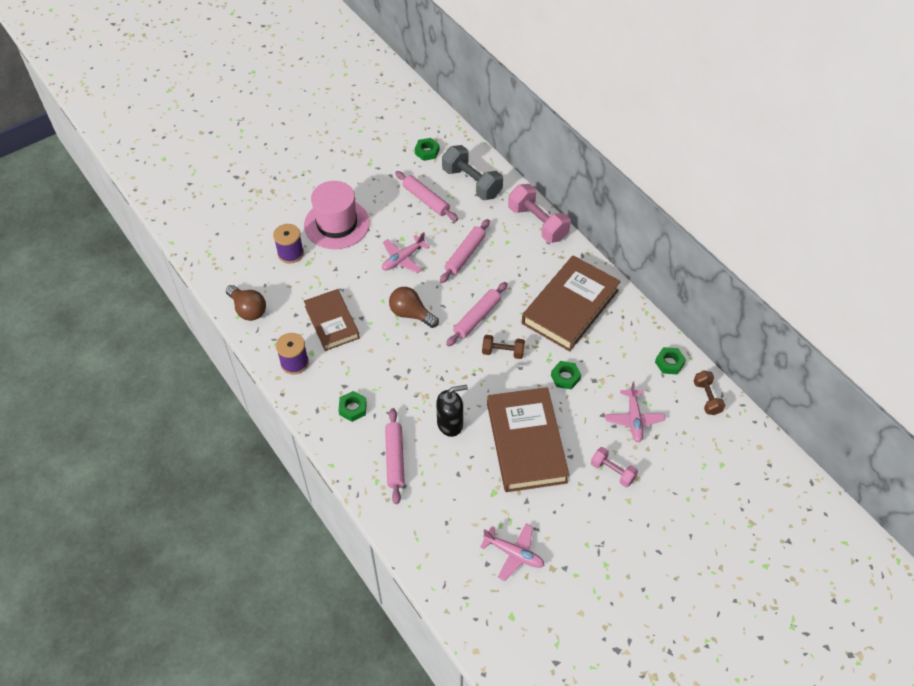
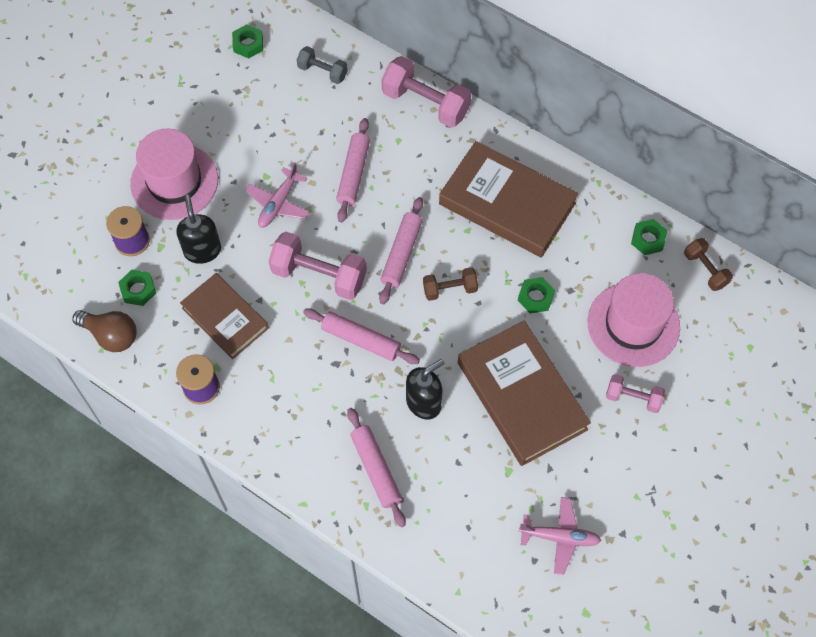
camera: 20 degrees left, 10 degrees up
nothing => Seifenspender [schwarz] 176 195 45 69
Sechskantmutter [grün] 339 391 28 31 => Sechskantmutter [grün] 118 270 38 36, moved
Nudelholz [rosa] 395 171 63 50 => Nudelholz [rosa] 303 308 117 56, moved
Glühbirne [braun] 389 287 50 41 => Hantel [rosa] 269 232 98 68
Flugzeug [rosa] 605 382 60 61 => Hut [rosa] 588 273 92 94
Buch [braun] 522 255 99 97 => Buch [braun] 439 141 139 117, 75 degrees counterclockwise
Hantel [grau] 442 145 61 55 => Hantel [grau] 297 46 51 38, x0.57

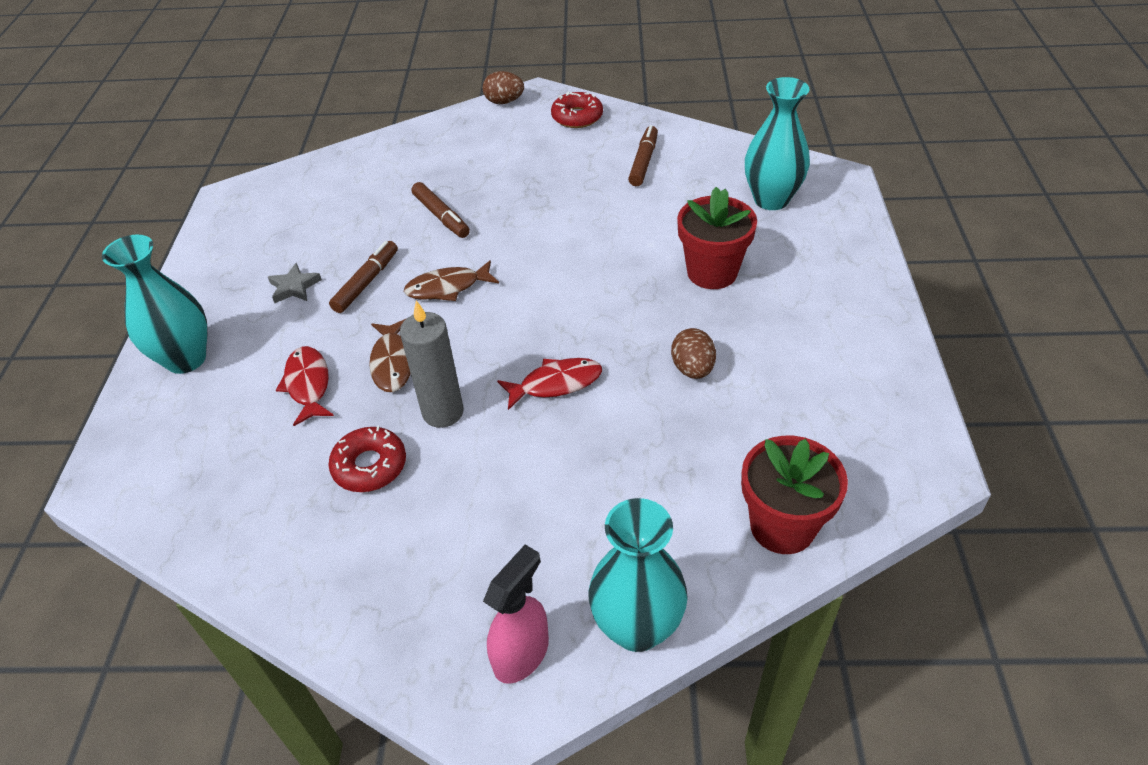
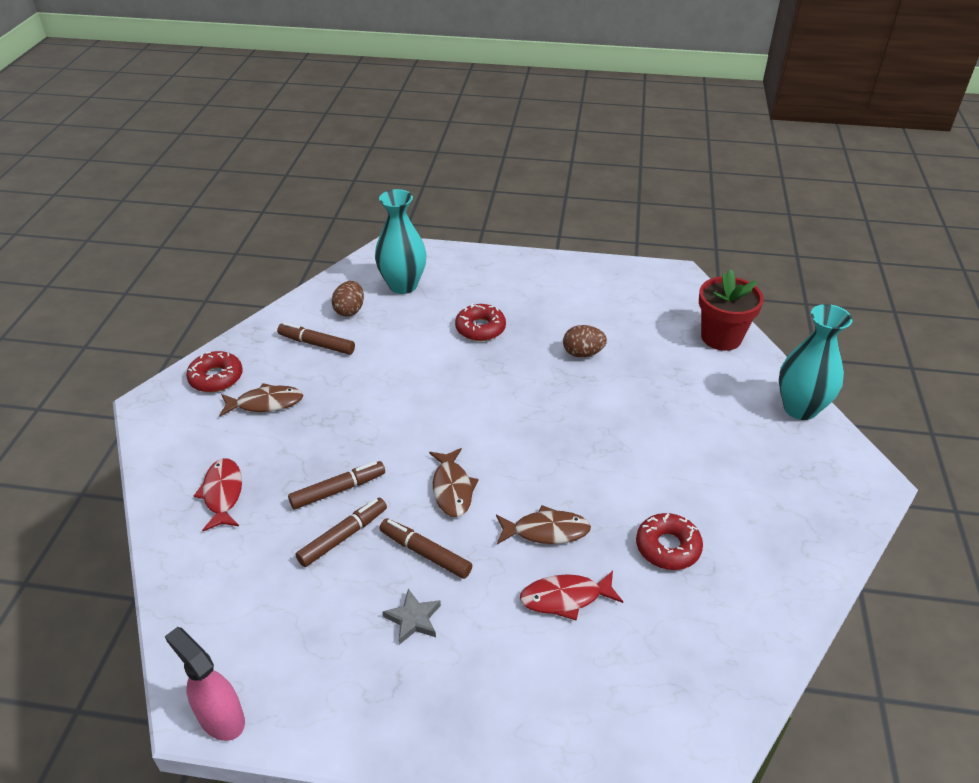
camera: 85 degrees left, 5 degrees down
Vase [türkis] 102 235 105 139 => nothing
Kerze [grau] 400 301 64 127 => nothing
nothing => Fisch [braun] 219 383 84 33
nothing => Filzstift [braun] 296 498 91 69
Ei [braun] 483 71 41 33 => Ei [braun] 331 281 33 35, moved
Sprühflasche [rosa] 483 545 66 139 => Sprühflasche [rosa] 165 627 80 114, moved
Fisch [rot] 497 358 105 52 => Fisch [rot] 194 458 48 73, moved
Blumentopf [rot] 677 187 80 102 => Donut [rot] 455 303 51 38

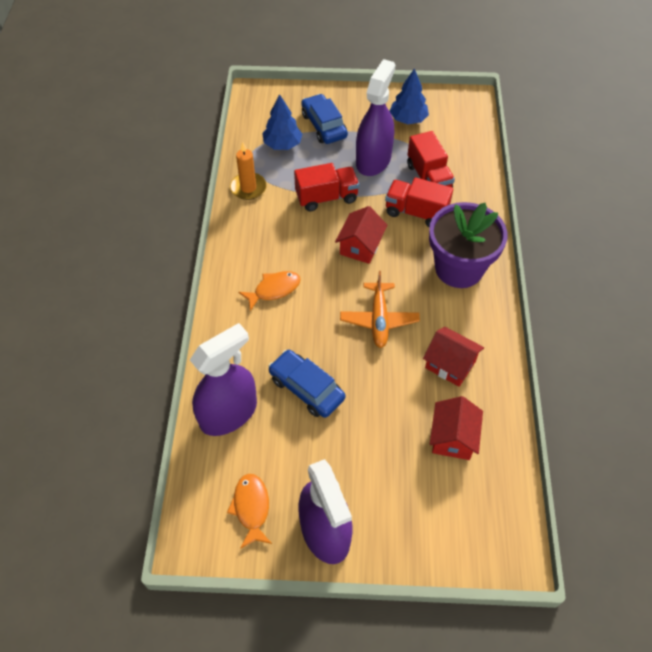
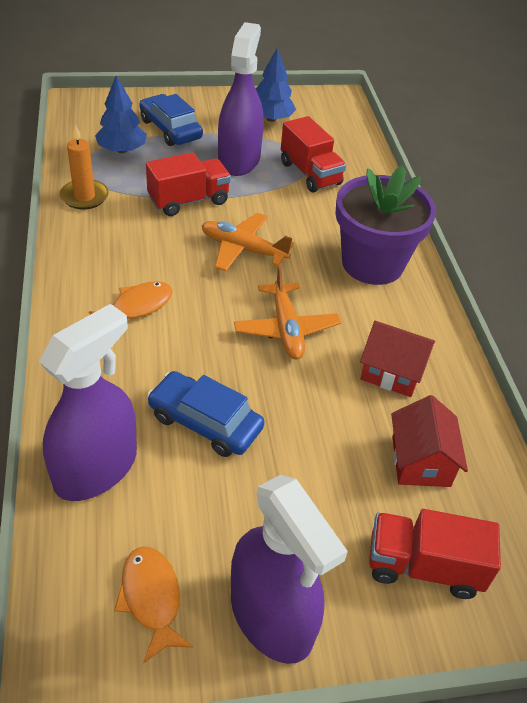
camera: 15 degrees left, 10 degrees down
Lastwagen [rot] 385 177 68 50 => Lastwagen [rot] 369 509 132 90, moved
Haus [rot] 335 206 52 58 => Flugzeug [orange] 202 213 92 58

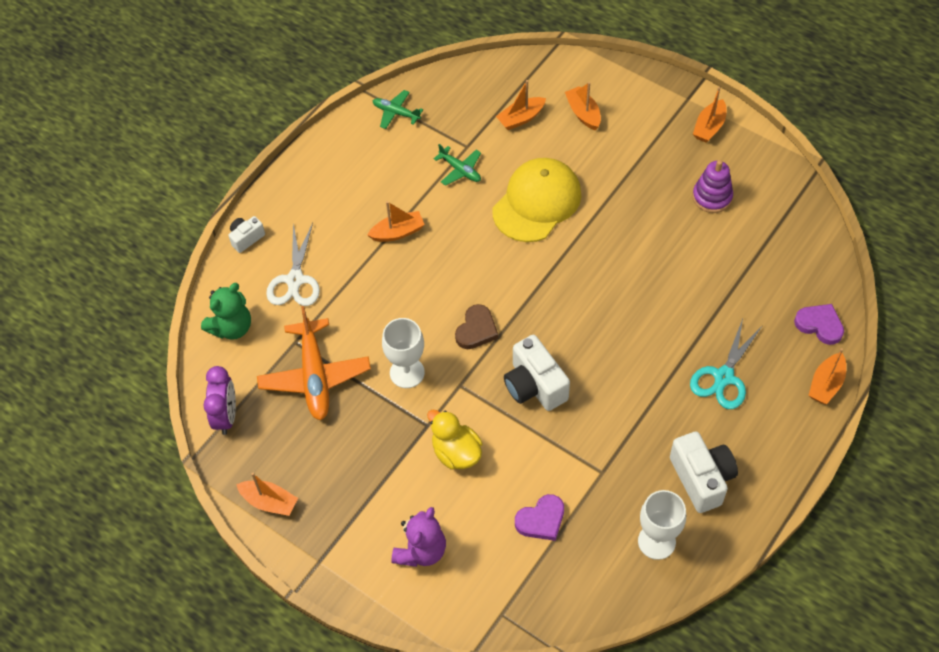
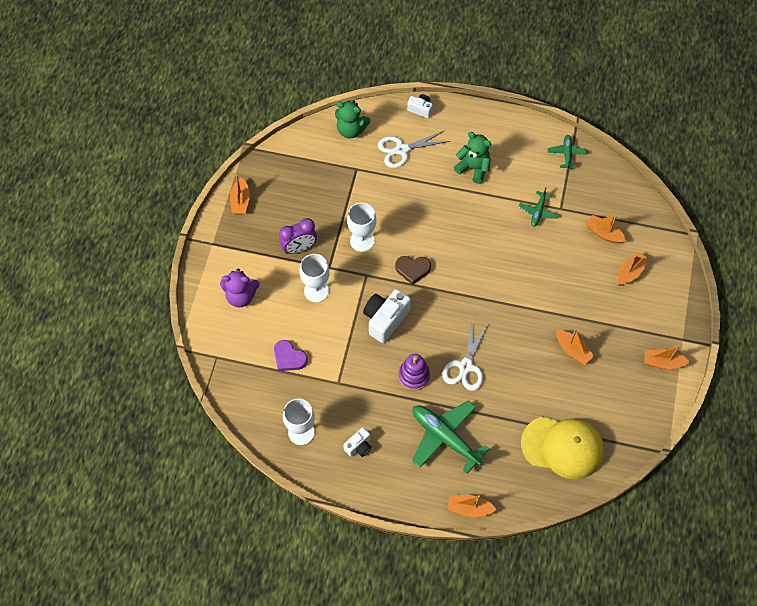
camera: 65 degrees right, 5 degrees up
Flugzeug [orange] 257 306 114 114 => nothing
Herz [lila] 794 304 50 41 => nothing
nothing => Schere [weiß] 442 318 46 73
nothing => Teddybär [grün] 454 132 37 52
Wecker [lila] 203 366 33 69 => Wecker [lila] 279 218 38 36, moved
Boot [orange] 367 201 58 41 => Boot [orange] 557 328 37 37, moved
Kappe [gelb] 493 158 88 84 => Kappe [gelb] 521 417 83 62, moved
Stapelspielzeug [lila] 692 160 41 53 => Stapelspielzeug [lila] 398 354 32 36, moved
Ente [gelb] 427 410 55 60 => Kelch [weiß] 299 254 31 49
Schere [türkis] 690 319 73 90 => Flugzeug [grün] 412 400 77 74
Kamera [weiß] 670 431 68 82 => Kamera [weiß] 343 427 28 30, x0.55

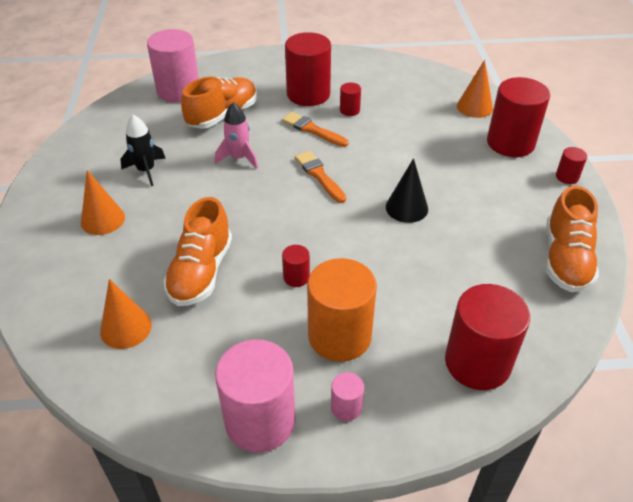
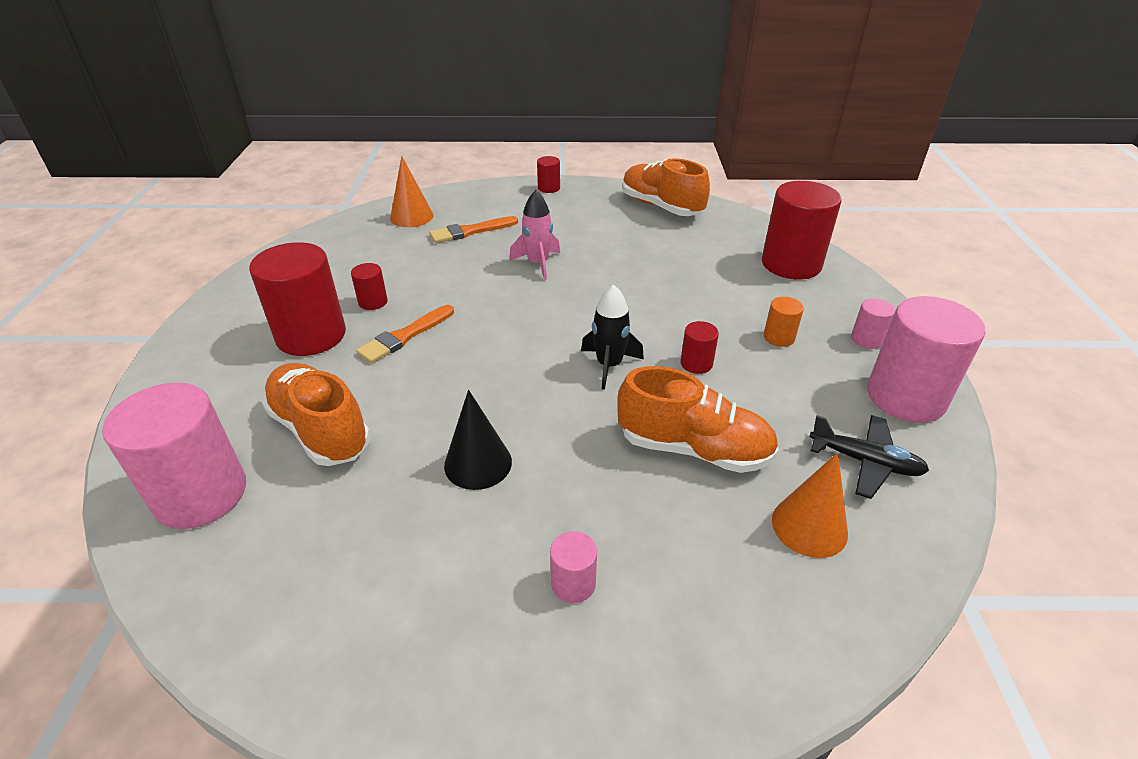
camera: 85 degrees left, 5 degrees down
Vollzylinder [rot] 487 77 63 80 => nothing
nothing => Flugzeug [schwarz] 809 415 120 84
Rakete [schwarz] 120 115 46 71 => Rakete [schwarz] 581 284 63 106, moved
Rakete [rosa] 215 102 43 67 => Rakete [rosa] 509 190 51 90, moved
Pinsel [orange] 295 151 51 52 => Pinsel [orange] 429 216 89 27, moved
Kegel [schwarz] 386 158 42 65 => Kegel [schwarz] 444 390 68 100, moved
Kegel [orange] 81 170 44 65 => Vollzylinder [rosa] 550 531 47 72
Schuh [orange] 546 186 53 106 => Schuh [orange] 622 158 88 58, 150 degrees counterclockwise
Vollzylinder [orange] 307 258 70 104 => Vollzylinder [orange] 764 297 40 50, x0.45

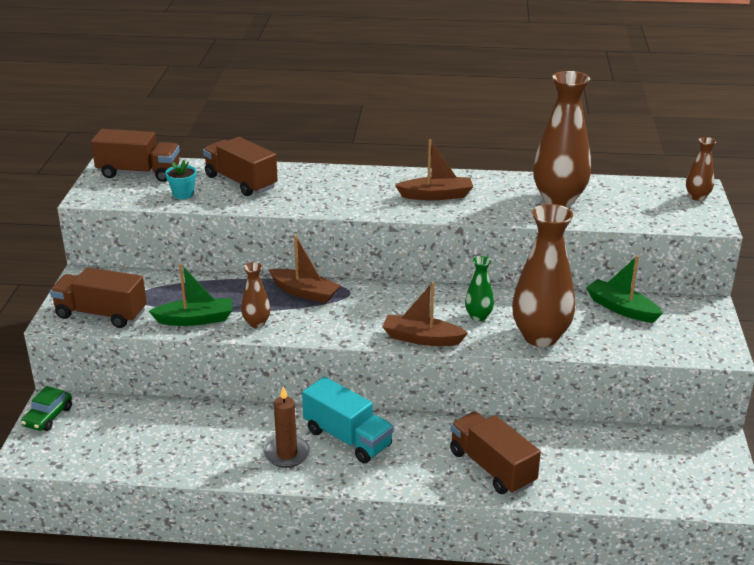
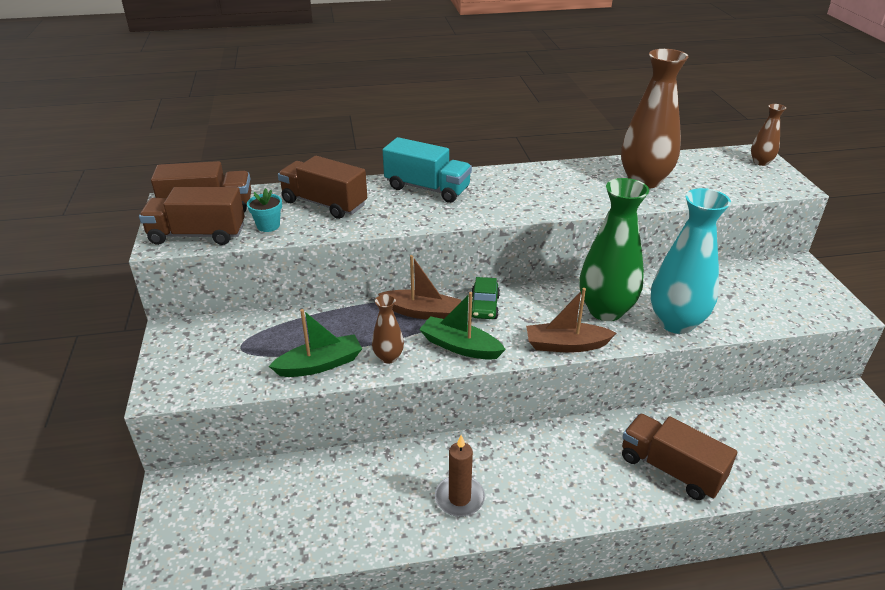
camera: 15 degrees left, 5 degrees up
Boot [braun] 395 139 78 61 => nothing
Auto [grün] 21 386 51 45 => Auto [grün] 471 277 29 42, moved
Lastwagen [braun] 50 267 97 61 => Lastwagen [braun] 139 187 106 58, moved
Lastwagen [türkis] 302 377 92 86 => Lastwagen [türkis] 383 137 89 66, moved
Boot [grün] 586 255 77 68 => Boot [grün] 419 292 87 68, moved
Vase [braun] 512 204 63 143 => Vase [türkis] 651 188 80 146
Vase [grün] 465 256 29 65 => Vase [grün] 579 178 70 143, x2.08

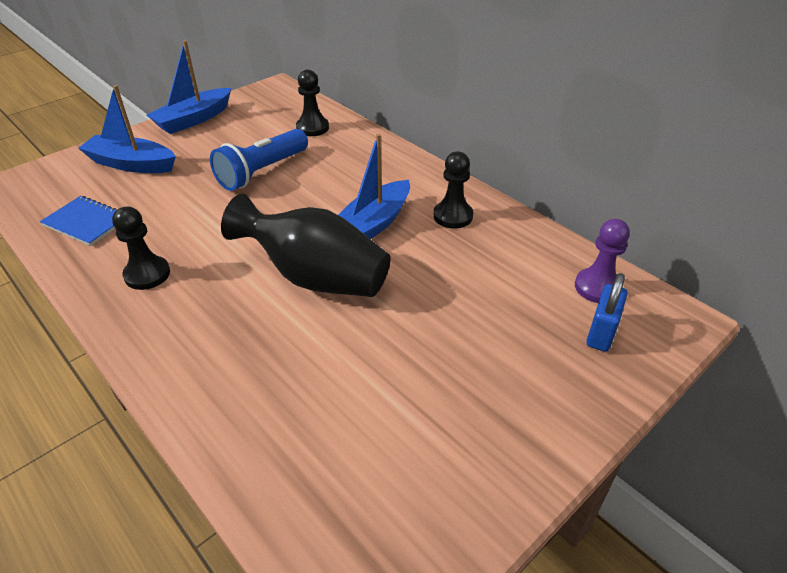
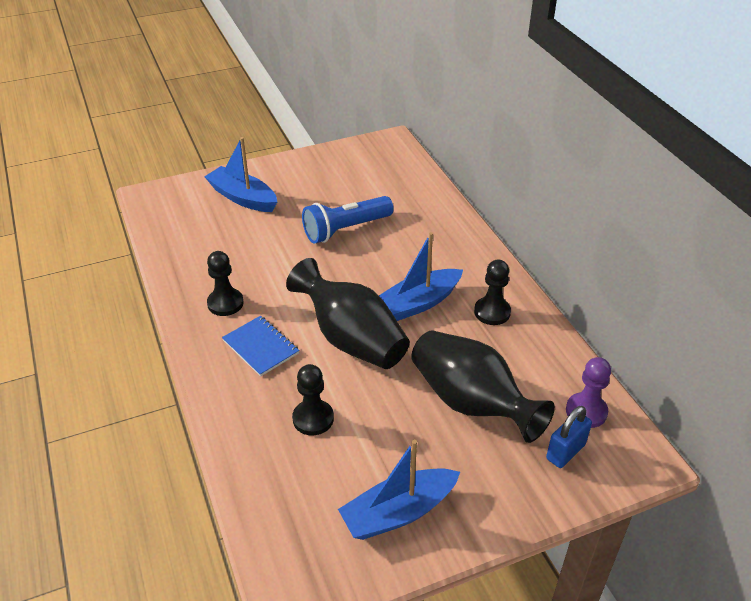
camera: 20 degrees right, 0 degrees up
nothing => Vase [schwarz] 411 331 144 112
Notizbuch [blau] 40 196 77 50 => Notizbuch [blau] 222 316 78 61, moved
Boot [blau] 147 40 84 94 => Boot [blau] 338 440 122 100, moved
Bauer [schwarz] 296 70 33 66 => Bauer [schwarz] 292 364 42 71, moved

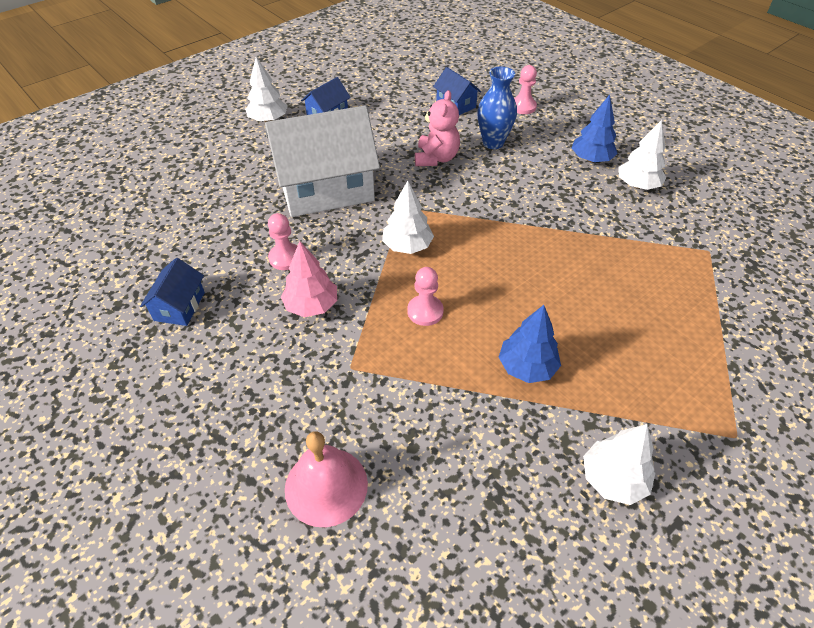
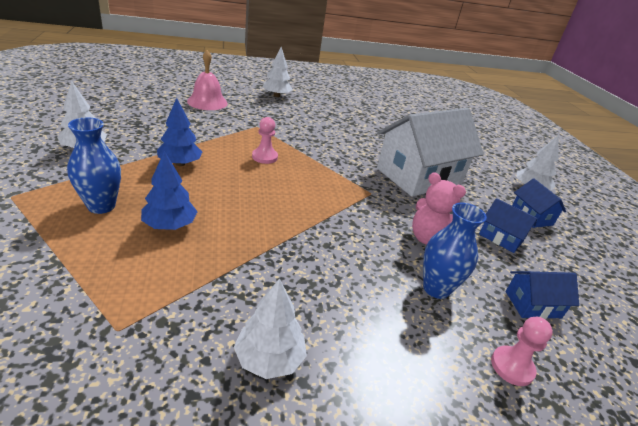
camera: 115 degrees right, 15 degrees down
Bauer [rosa] 268 213 29 57 => nothing
Baum [rosa] 281 241 56 76 => nothing
nothing => Vase [blau] 67 117 54 97
Haus [blau] 140 258 65 68 => Haus [blau] 479 198 58 55, moved
Baum [weiß] 382 181 52 73 => Baum [weiß] 262 47 31 50, moved
Baum [blau] 572 95 46 68 => Baum [blau] 141 151 57 79, moved
Haus [weiß] 265 106 115 111 => Haus [weiß] 377 108 107 89, 45 degrees clockwise

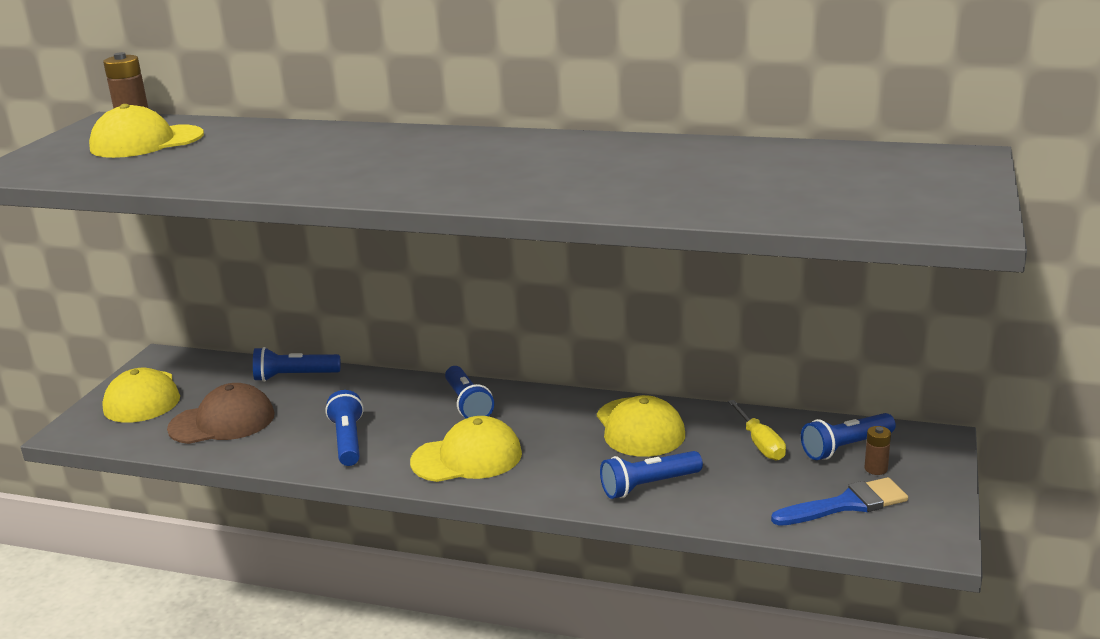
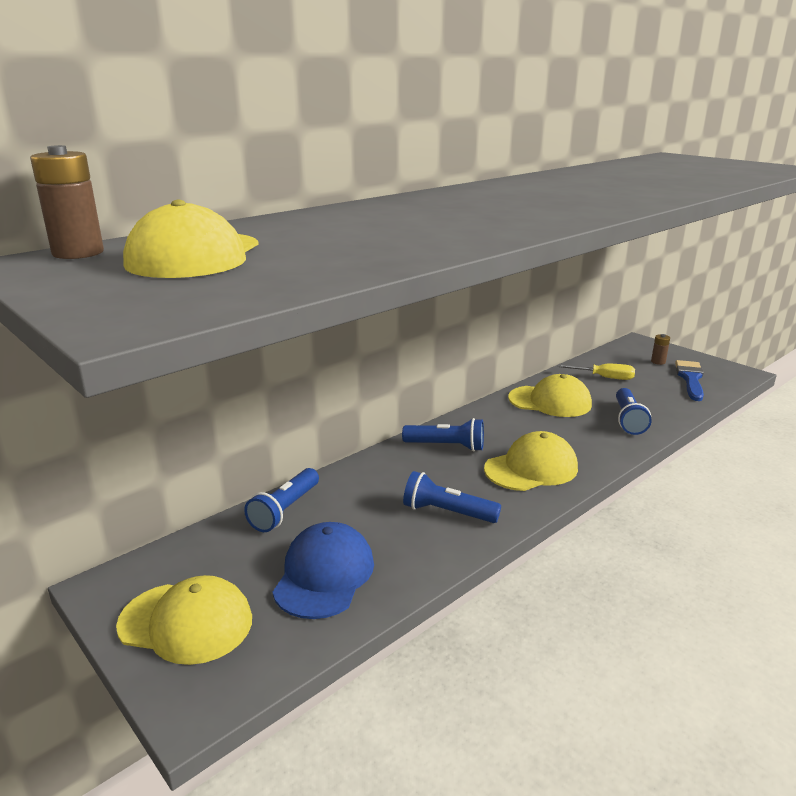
camera: 60 degrees left, 0 degrees up
Taschenlampe [blau] 801 413 95 47 => nothing
Kappe [braun] 167 383 108 61 => Kappe [blau] 273 522 101 97
Kappe [gelb] 410 416 112 66 => Kappe [gelb] 484 431 94 60, 45 degrees clockwise

